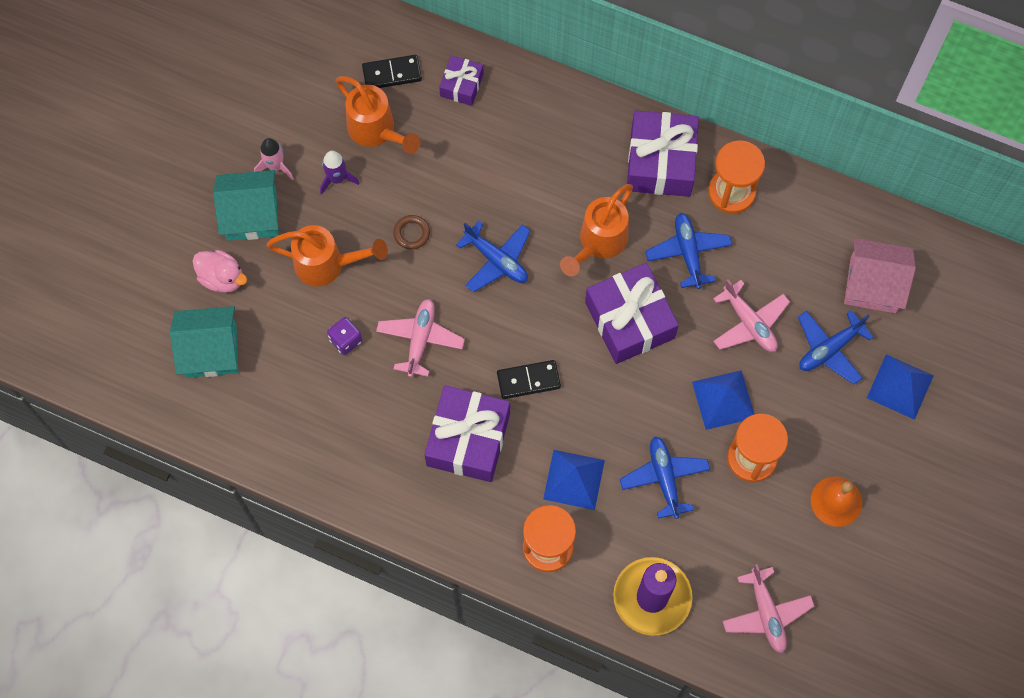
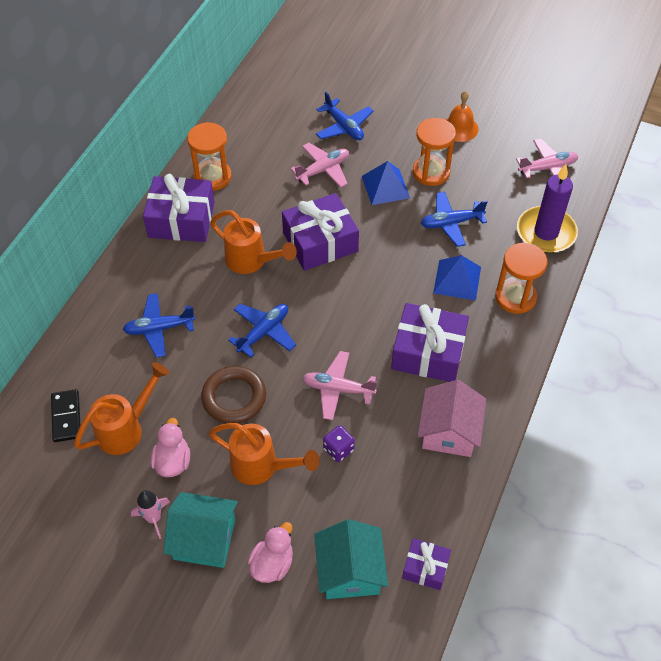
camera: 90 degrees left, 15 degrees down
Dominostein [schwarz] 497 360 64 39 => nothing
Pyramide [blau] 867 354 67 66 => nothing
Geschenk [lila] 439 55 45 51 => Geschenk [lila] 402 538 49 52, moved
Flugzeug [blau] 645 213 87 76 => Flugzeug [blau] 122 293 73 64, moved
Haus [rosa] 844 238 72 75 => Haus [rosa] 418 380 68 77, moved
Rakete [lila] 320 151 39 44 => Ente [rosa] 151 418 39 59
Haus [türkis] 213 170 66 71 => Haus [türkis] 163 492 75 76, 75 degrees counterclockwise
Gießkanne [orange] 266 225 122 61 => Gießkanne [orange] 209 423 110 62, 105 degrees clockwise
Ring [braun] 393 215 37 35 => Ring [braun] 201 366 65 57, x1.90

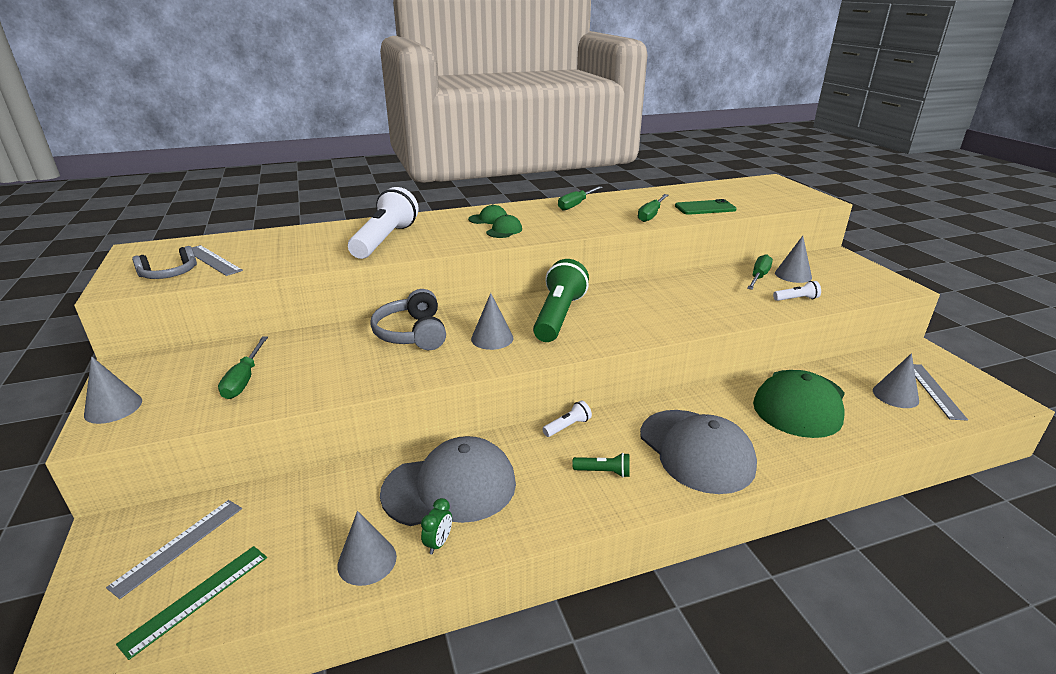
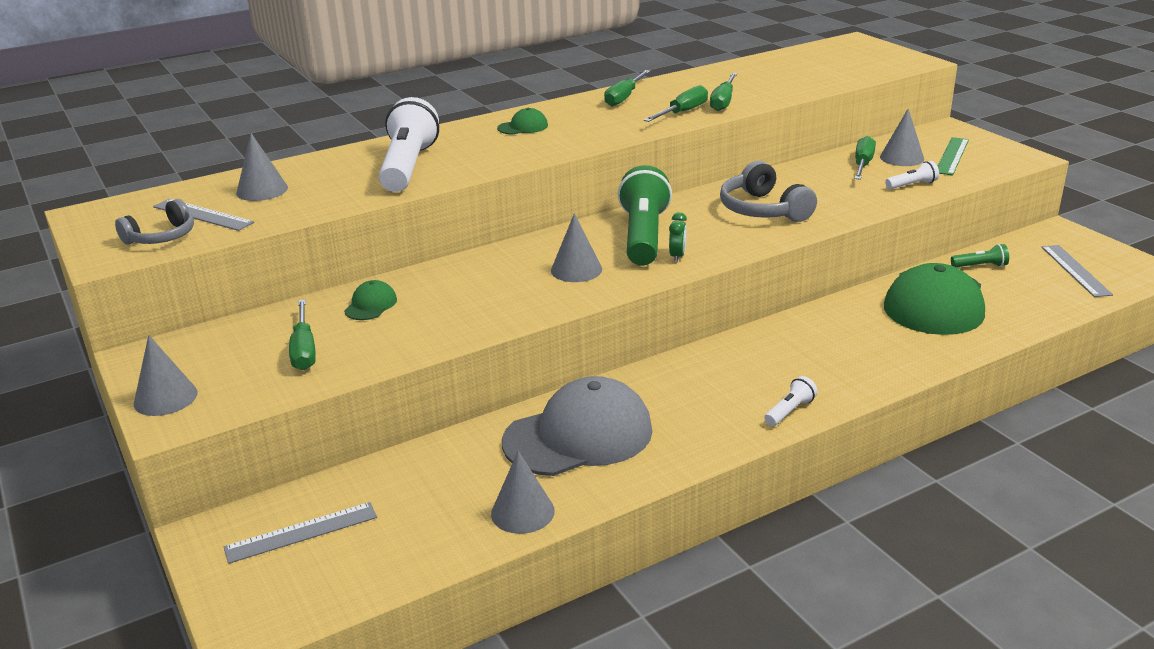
camera: 10 degrees left, 0 degrees up
Kappe [grau] 640 410 117 84 => nothing
Handy [grün] 675 199 62 16 => nothing
nothing => Schraubenzieher [grün] 644 85 64 37
Lineal [grün] 116 546 151 114 => Lineal [grün] 938 137 31 38, moved
Kopfhörer [grau] 370 289 76 61 => Kopfhörer [grau] 720 161 97 61, moved
Wecker [grün] 421 498 31 56 => Wecker [grün] 669 212 18 50, moved
Kappe [grün] 486 214 36 24 => Kappe [grün] 344 280 53 40, moved
Taschenlampe [weiß] 542 401 50 36 => Taschenlampe [weiß] 764 376 54 50, moved
Taschenlampe [grün] 572 453 58 25 => Taschenlampe [grün] 951 244 58 23, moved
Kegel [grau] 873 353 46 55 => Kegel [grau] 236 133 52 68, moved
Lineal [grau] 106 500 136 99 => Lineal [grau] 224 502 153 62, 45 degrees clockwise

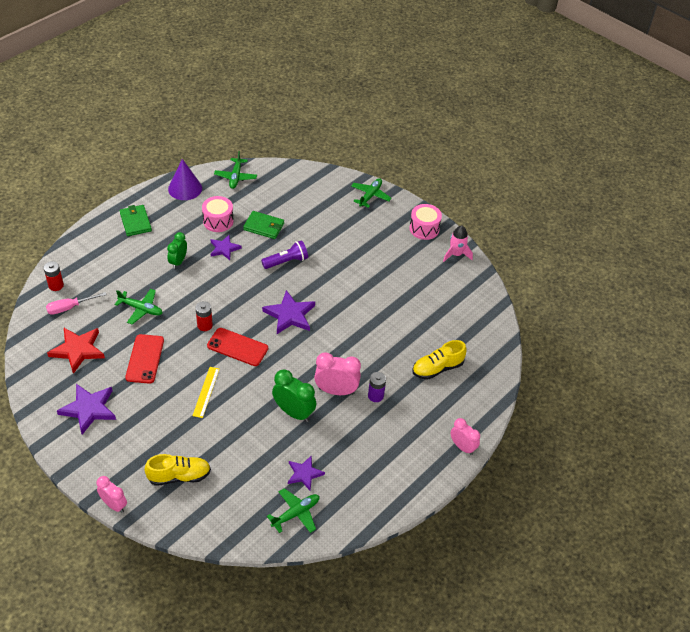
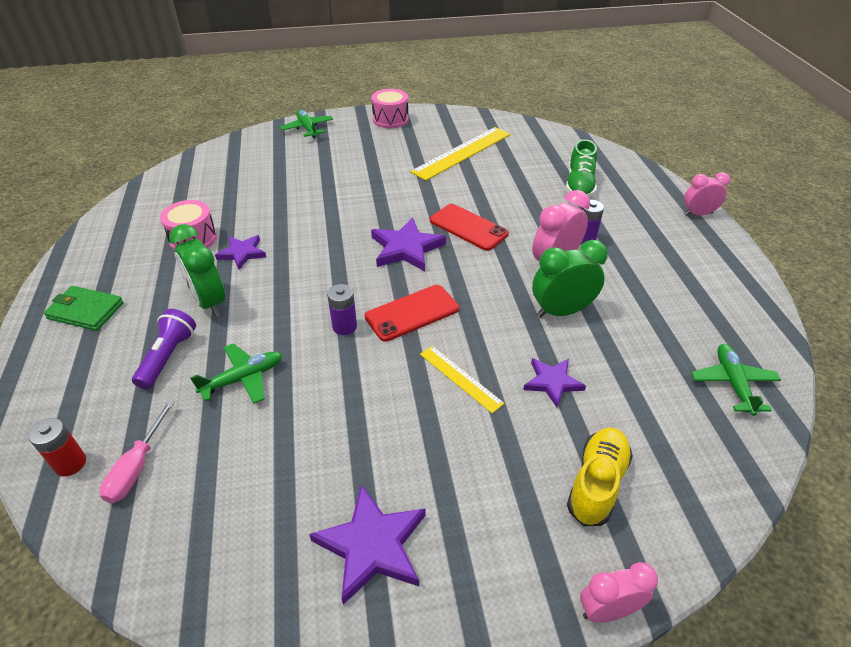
camera: 50 degrees left, 5 degrees down
Stern [rot] 47 328 58 46 => nothing
Kegel [lila] 168 159 34 41 => nothing
Flugzeug [grün] 214 151 43 38 => nothing
Geldbörse [grün] 243 211 41 28 => nothing
Rakete [rosa] 443 226 30 36 => nothing
nothing => Lineal [gelb] 410 127 100 54
Handy [rot] 125 334 39 50 => Handy [rot] 430 204 79 47, moved
Taschenlampe [lila] 261 240 47 29 => Taschenlampe [lila] 132 309 64 81, moved
Stern [lila] 288 456 37 34 => Stern [lila] 523 358 63 50, moved
Batterie [rot] 195 301 18 30 => Batterie [lila] 327 284 30 51
Schuh [gelb] 412 340 55 40 => Schuh [grün] 566 139 31 58
Wecker [grün] 167 232 20 37 => Wecker [grün] 169 224 56 92, x1.50

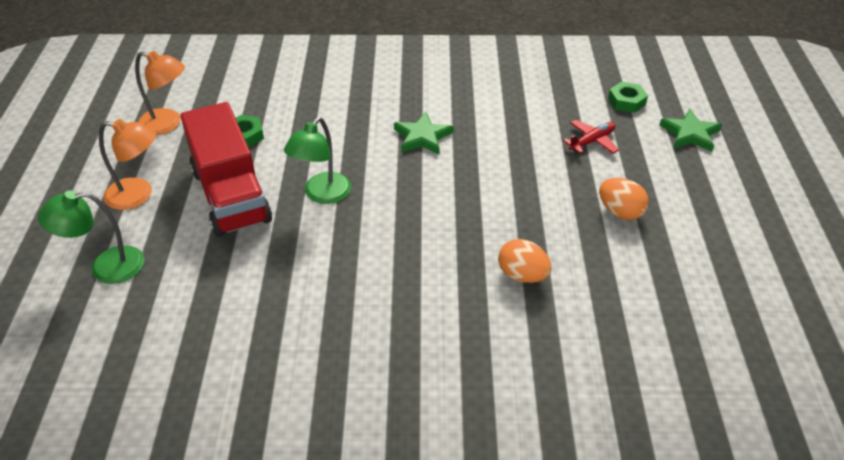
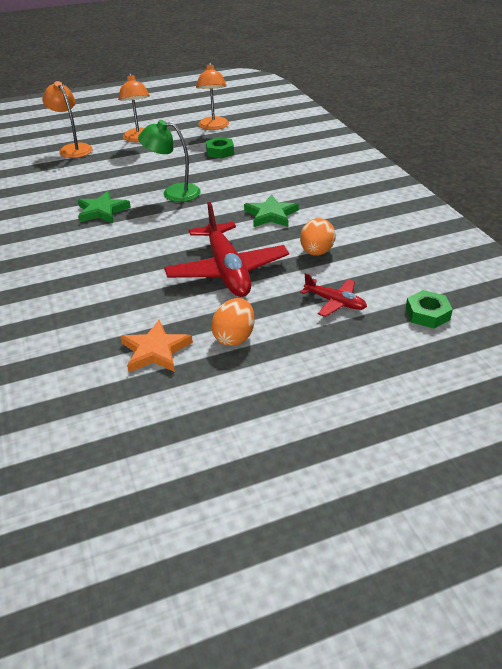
camera: 70 degrees right, 5 degrees down
Lastwagen [rot] 180 102 92 135 => nothing
nothing => Stern [orange] 120 320 73 52
nothing => Flugzeug [rot] 164 202 125 95
Ei [orange] 498 239 53 44 => Ei [orange] 300 218 36 38, moved
Stern [grün] 659 109 63 43 => Stern [grün] 78 191 53 32, moved
Lampe [grün] 38 191 106 93 => Lampe [orange] 42 81 51 77

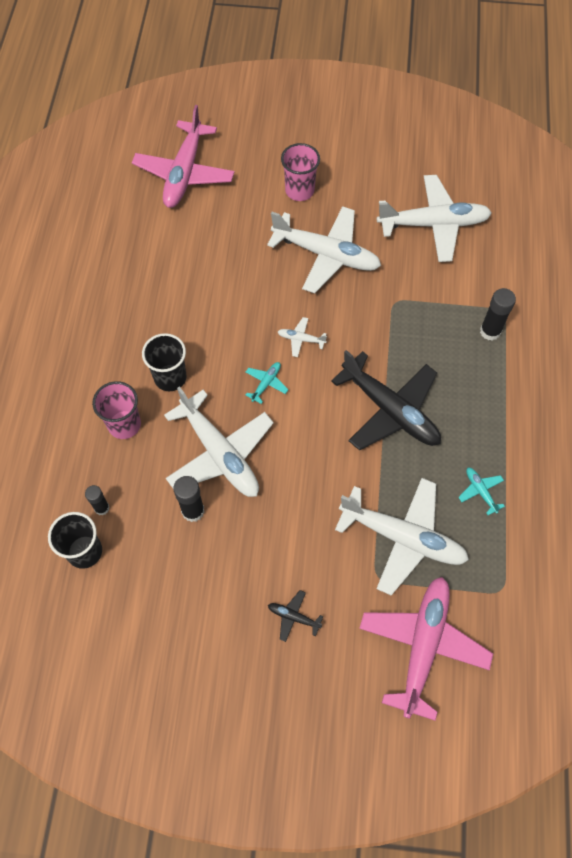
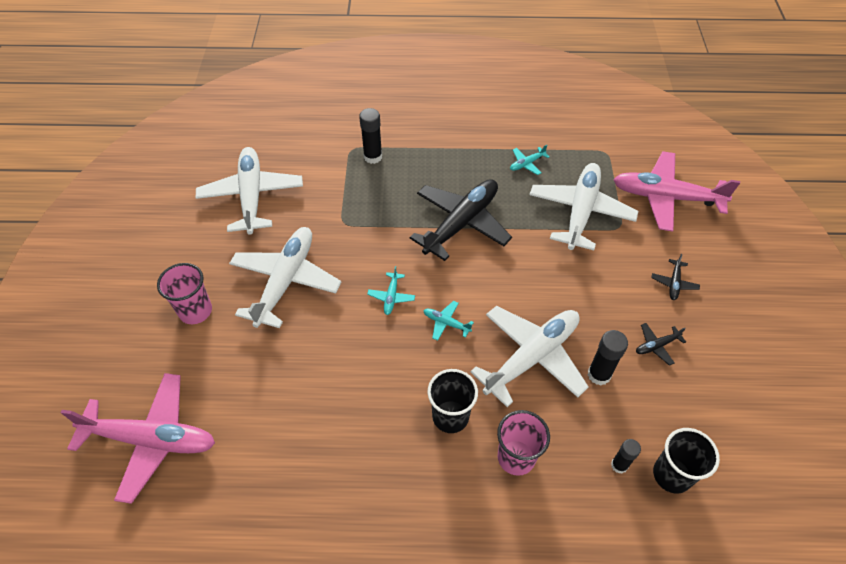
camera: 95 degrees left, 10 degrees down
nothing => Flugzeug [schwarz] 636 323 50 43
Flugzeug [weiß] 278 317 49 40 => Flugzeug [türkis] 367 266 48 49

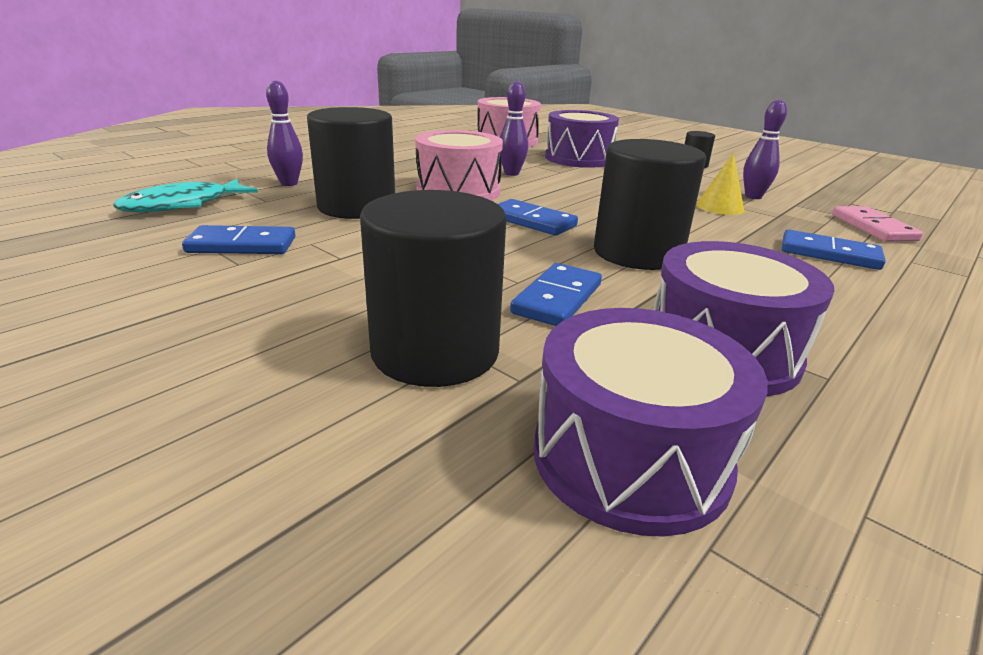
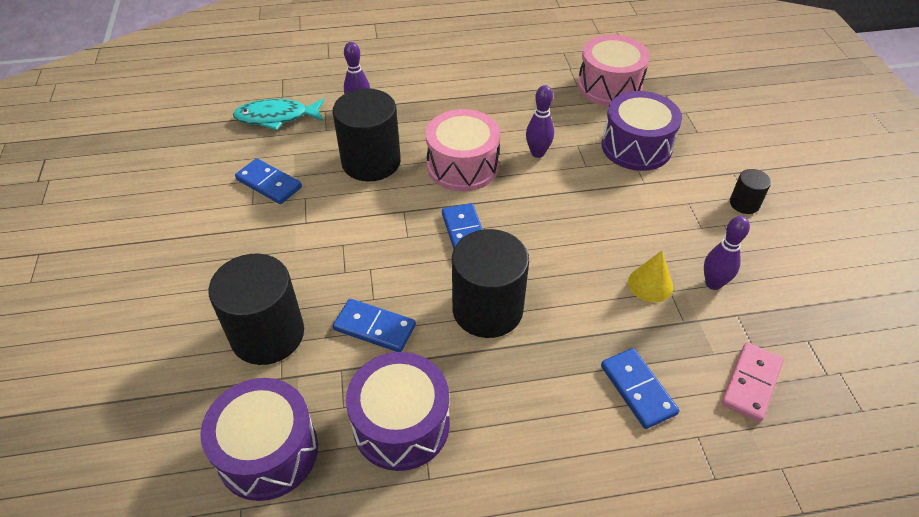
camera: 40 degrees right, 20 degrees up
Dominostein [blau] 510 263 92 63 => Dominostein [blau] 333 299 83 53, 45 degrees clockwise

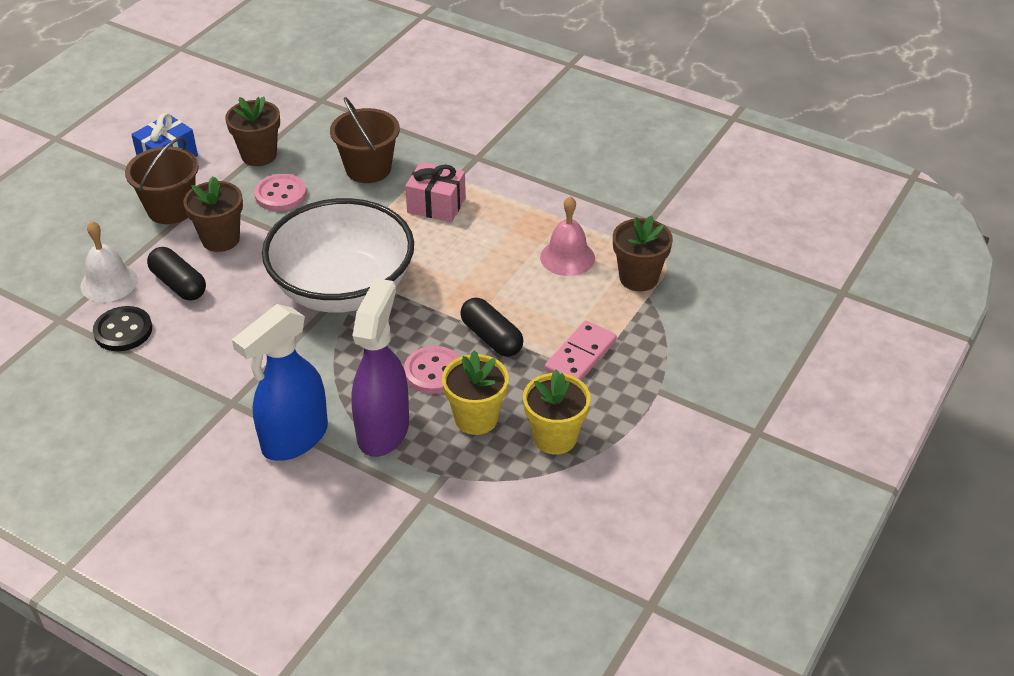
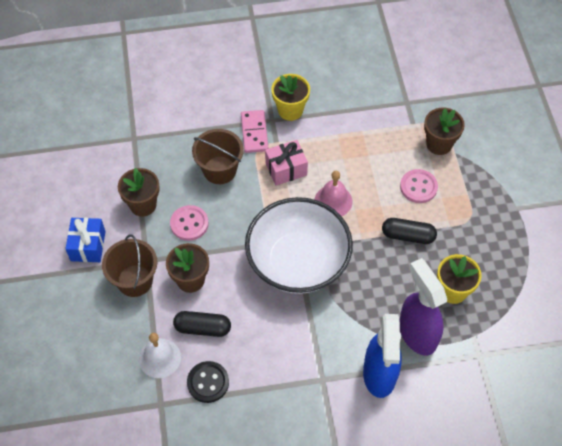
camera: 40 degrees left, 15 degrees up
Knopf [rosa] 404 346 56 48 => Knopf [rosa] 400 169 38 34, moved
Blumentopf [gelb] 523 369 68 86 => Blumentopf [gelb] 271 74 39 47, moved
Glocke [rosa] 540 196 55 80 => Glocke [rosa] 314 171 39 45, moved
Dominostein [rosa] 545 321 72 59 => Dominostein [rosa] 241 110 27 43, moved

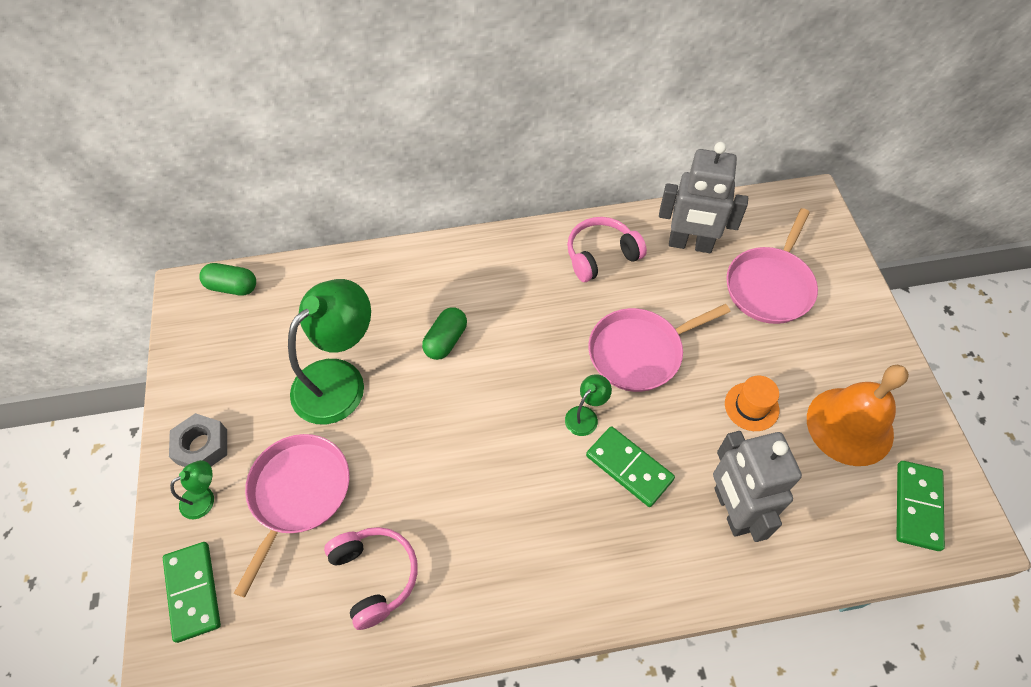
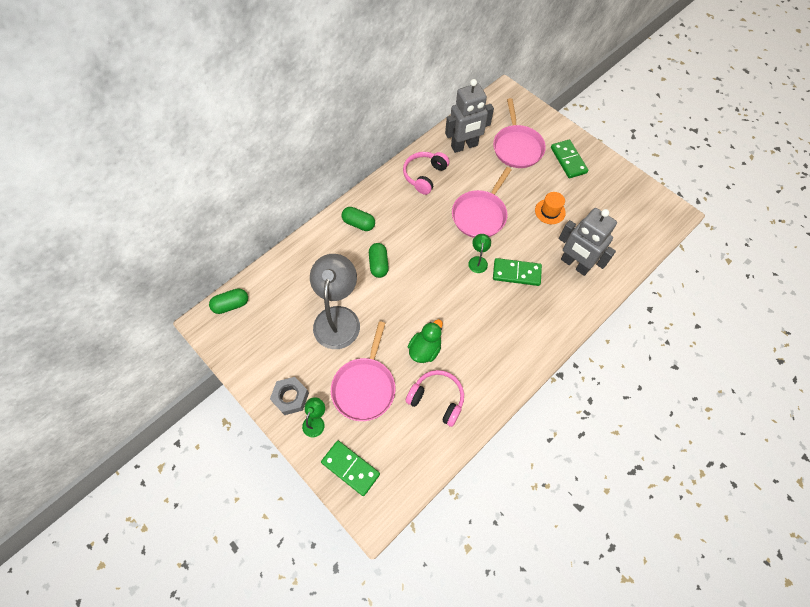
camera: 35 degrees left, 5 degrees up
Glocke [orange] 807 365 102 101 => nothing
nothing => Kapsel [grün] 342 207 33 24
nothing => Ente [grün] 408 319 35 44
Dominostein [grün] 896 461 49 90 => Dominostein [grün] 551 140 37 38, moved
Lampe [grün] 288 279 83 145 => Lampe [grau] 310 254 50 95
Pfanne [rosa] 234 434 115 164 => Pfanne [rosa] 331 321 64 100, 150 degrees counterclockwise

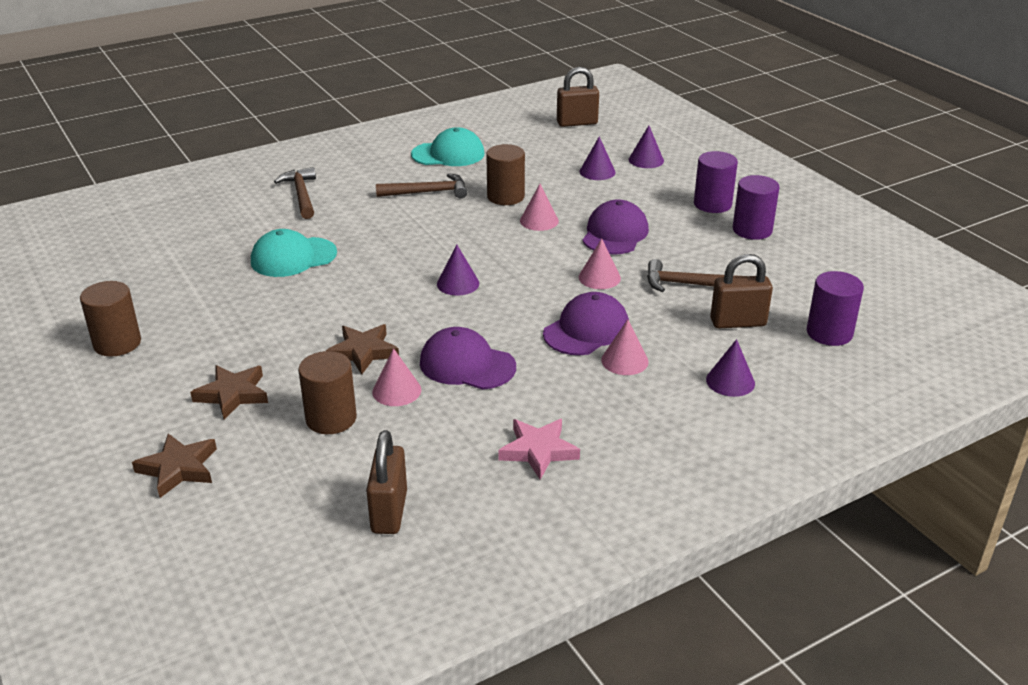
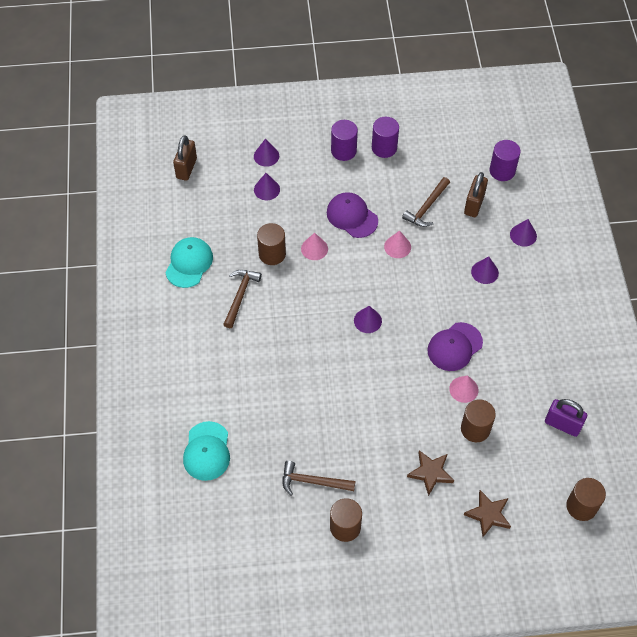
camera: 65 degrees left, 25 degrees up
Stern [braun] 326 324 73 51 => nothing
Stern [rosa] 498 419 82 61 => nothing
Kappe [lila] 543 292 86 63 => nothing
nothing => Vollzylinder [braun] 566 478 40 43
Kappe [türkis] 251 229 86 48 => Kappe [türkis] 183 421 47 60, moved
Hammer [braun] 274 167 42 52 => Hammer [braun] 282 461 73 35, moved
Vorhängeschloss [braun] 366 430 41 104 => Vorhängeschloss [lila] 545 399 42 38
Kegel [rosa] 601 319 48 56 => Kegel [lila] 471 257 28 27

